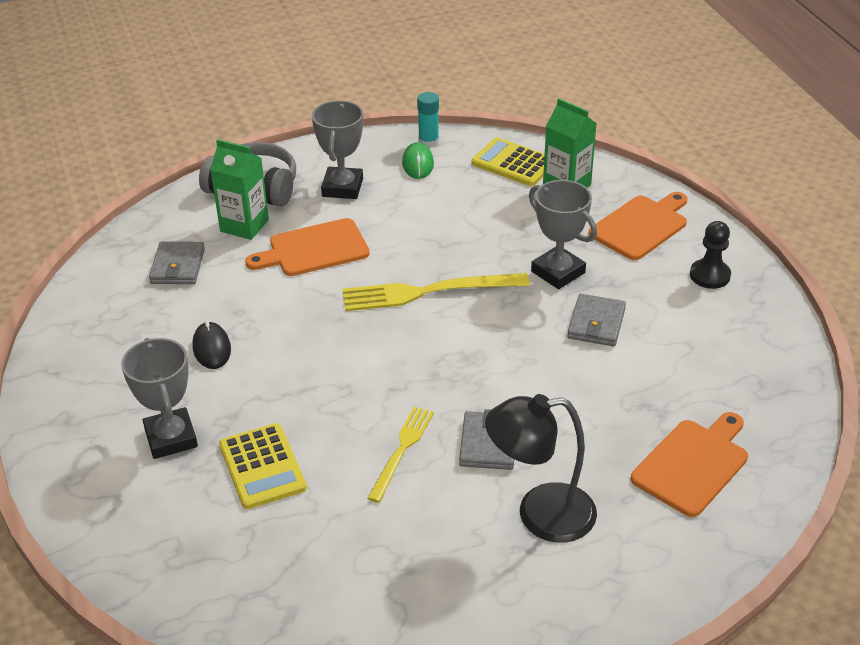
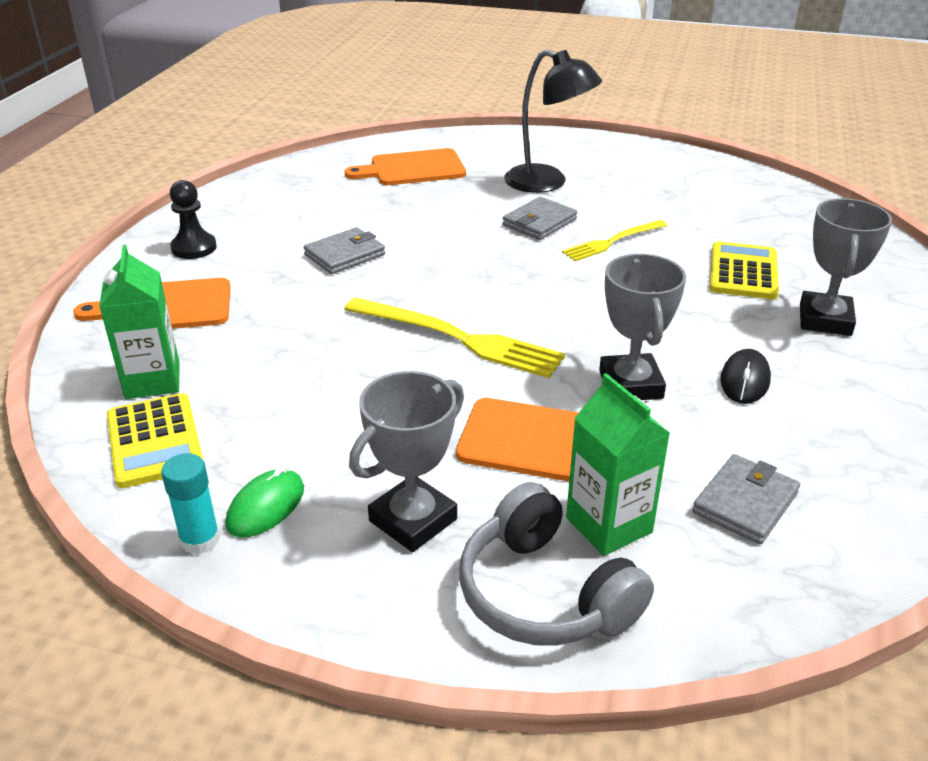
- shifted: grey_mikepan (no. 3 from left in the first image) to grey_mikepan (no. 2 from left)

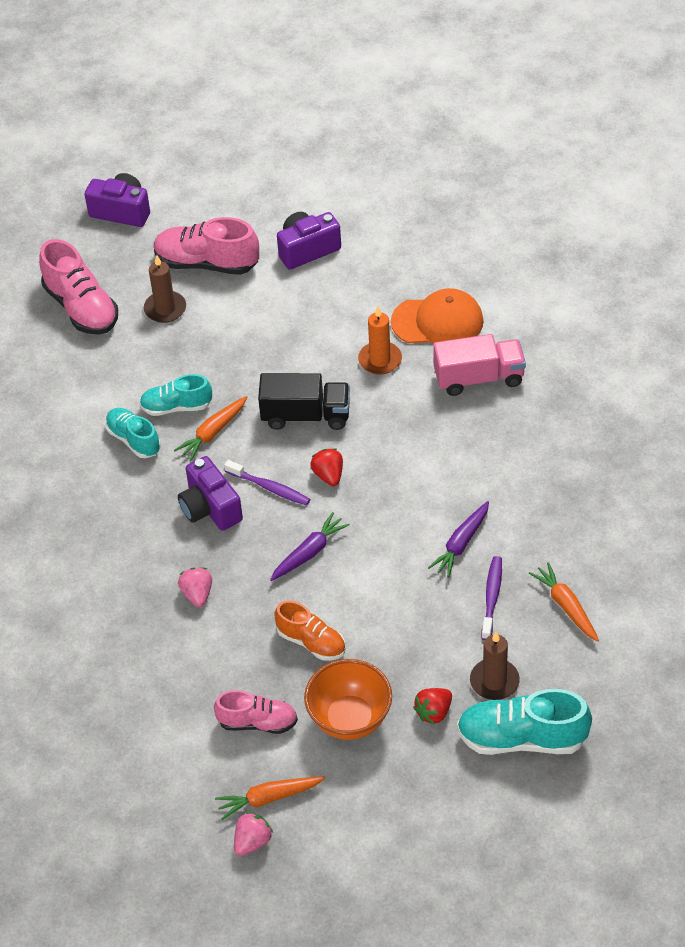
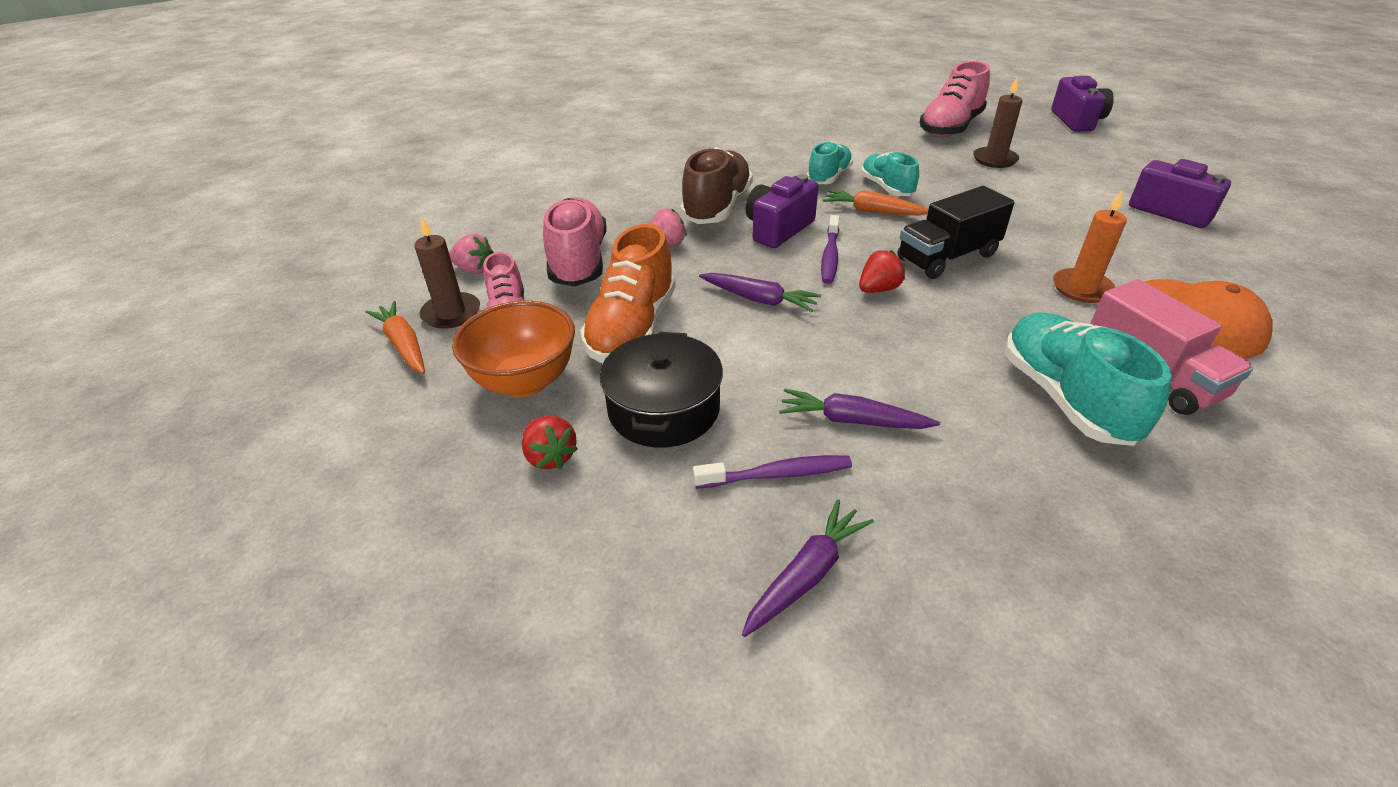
- shifted: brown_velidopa (no. 2 from left in the first image) to brown_velidopa (no. 1 from left)
- shifted: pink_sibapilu (no. 2 from left in the first image) to pink_sibapilu (no. 1 from left)
- rotated: red_sibapilu (no. 2 from left in the first image) 150 degrees counterclockwise
- shifted: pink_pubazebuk (no. 2 from left)
- scaled: orange_pubazebuk x1.59
- new: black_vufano
- new: brown_pubazebuk
- repainted: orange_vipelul (no. 3 from left) to purple_vipelul (no. 2 from left)
- rotated: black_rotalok 75 degrees clockwise
- shifted: turquoise_pubazebuk (no. 3 from left)

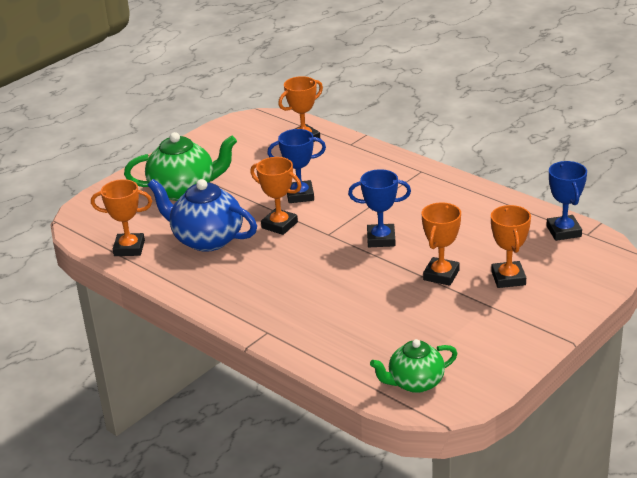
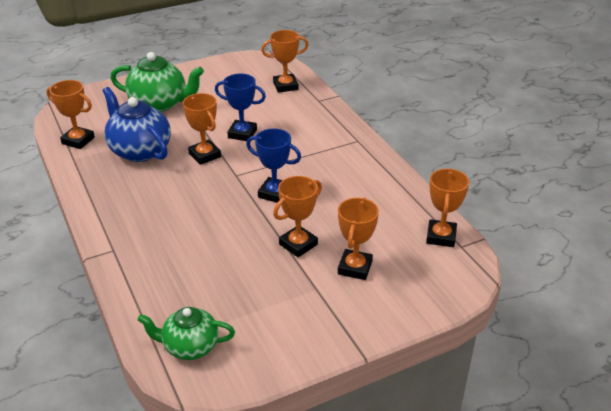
- repainted: blue_mikepan (no. 3 from left) to orange_mikepan (no. 6 from left)

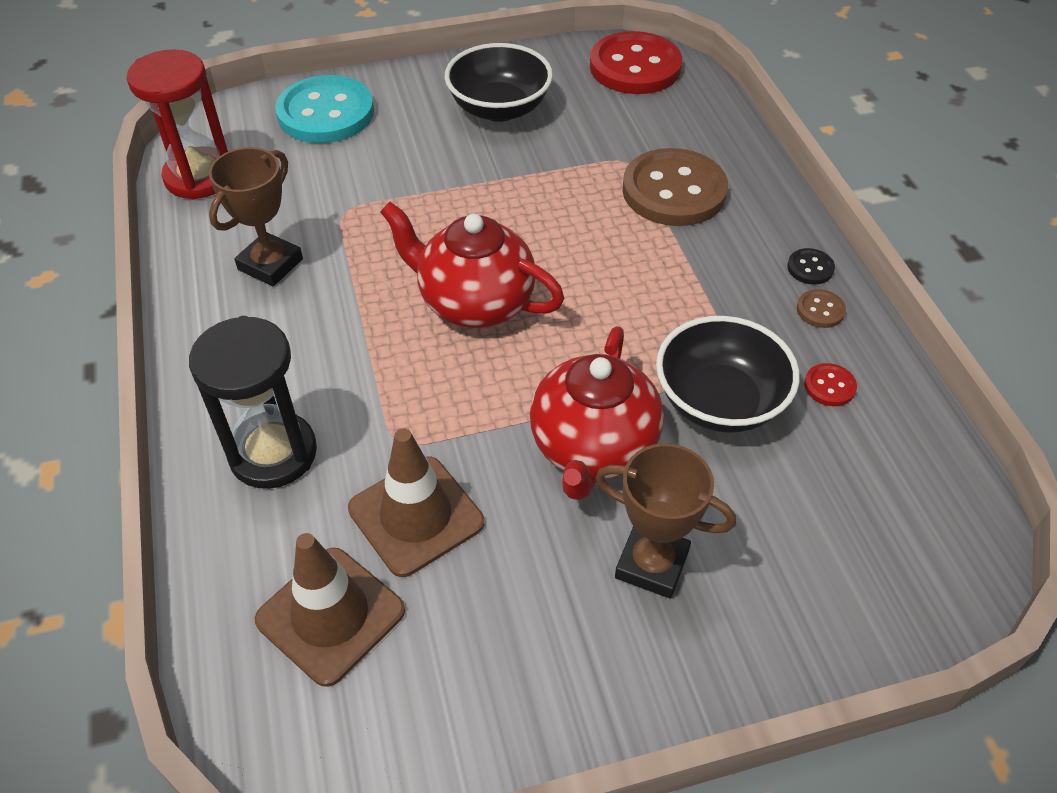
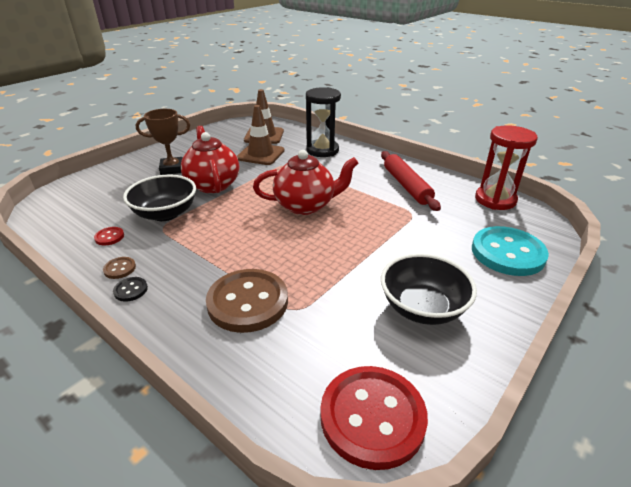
- swapped: brown_mikepan (no. 1 from left) to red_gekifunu

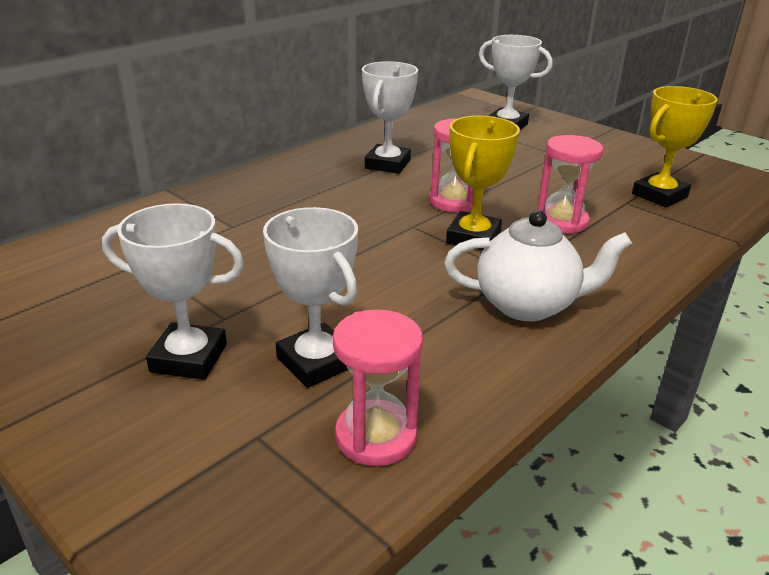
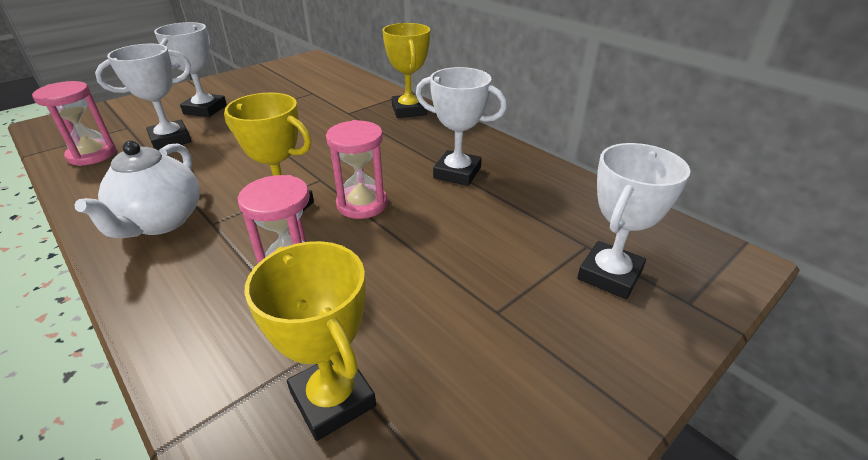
- new: yellow_mikepan (no. 3 from left)

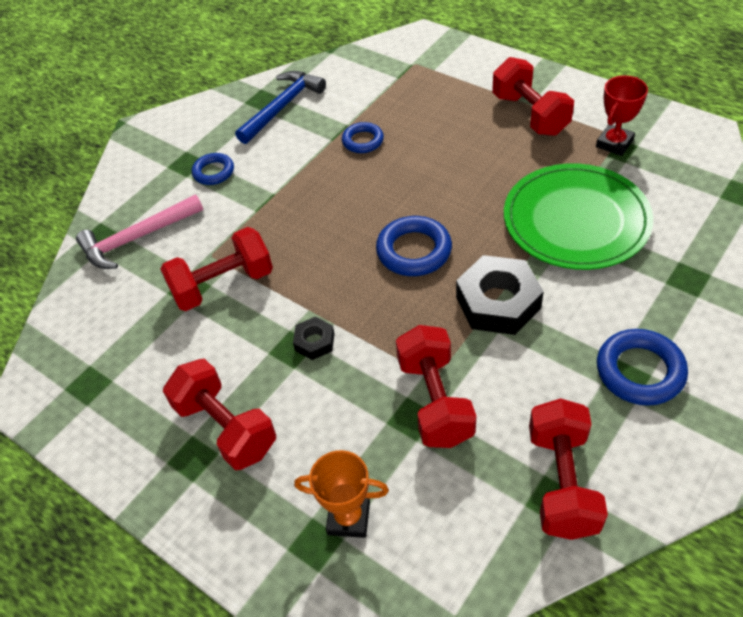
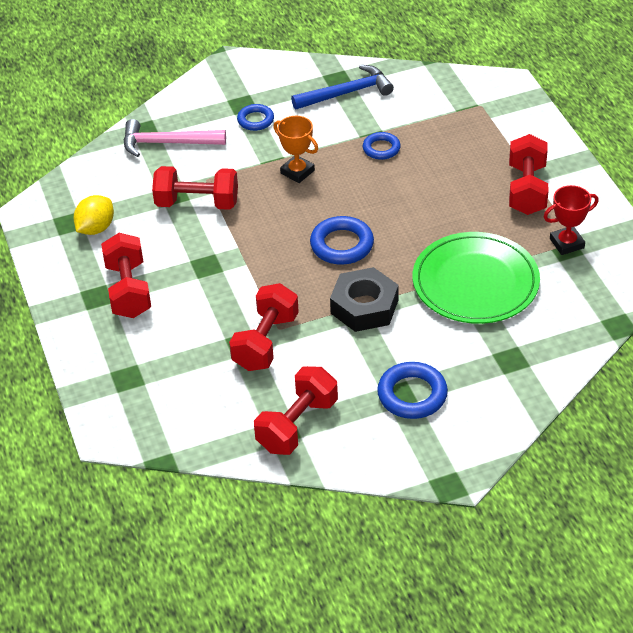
- new: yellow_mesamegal
- shifted: orange_mikepan
- gone: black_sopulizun (no. 1 from left)

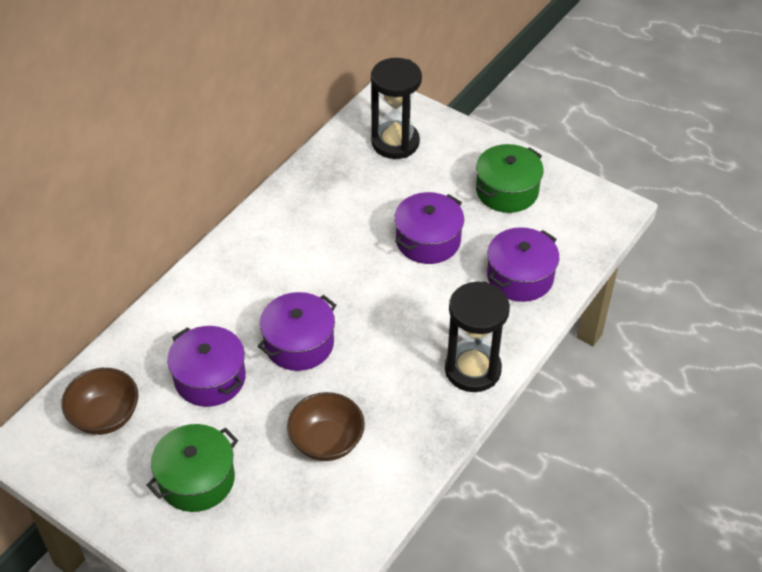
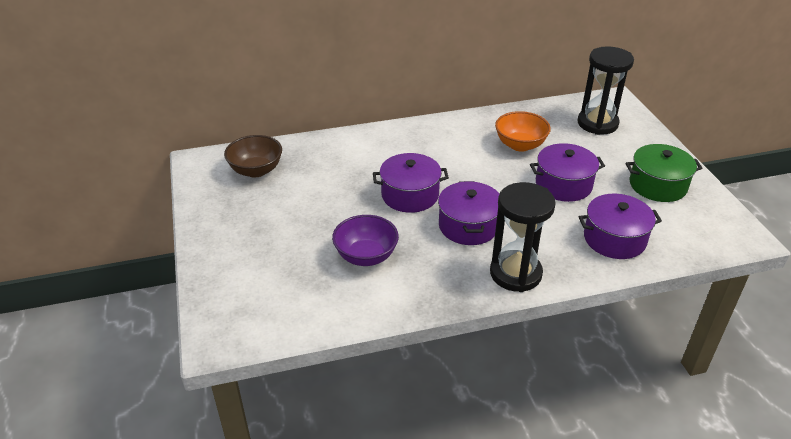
- repainted: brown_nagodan (no. 2 from left) to purple_nagodan
- shifted: purple_vufano (no. 1 from left in the first image) to purple_vufano (no. 2 from left)
- new: orange_nagodan
- gone: green_vufano (no. 1 from left)

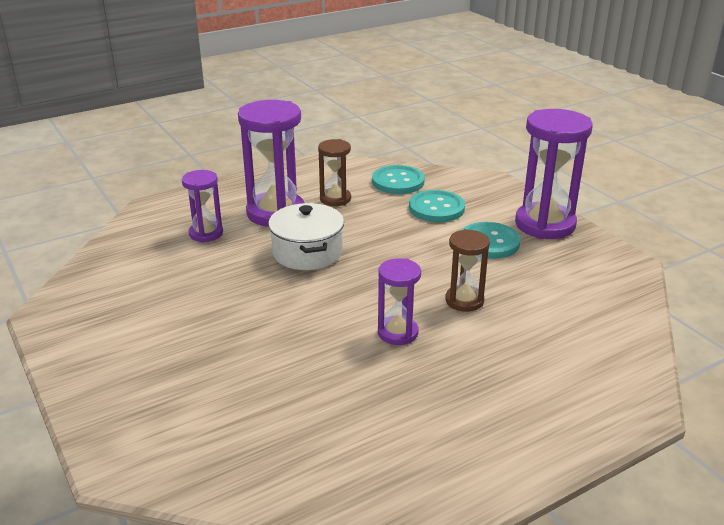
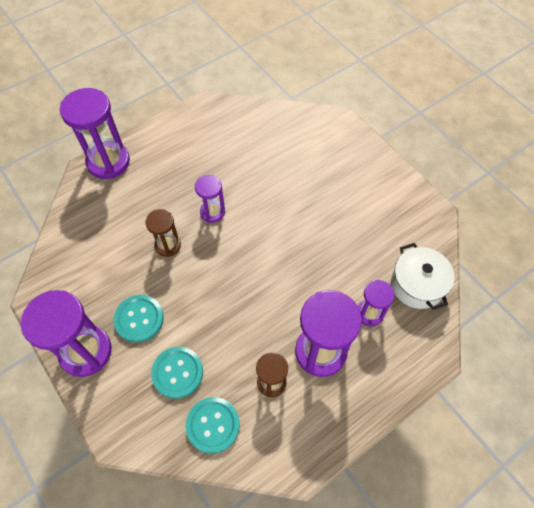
- new: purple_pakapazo (no. 2 from left)
- shifted: white_vufano

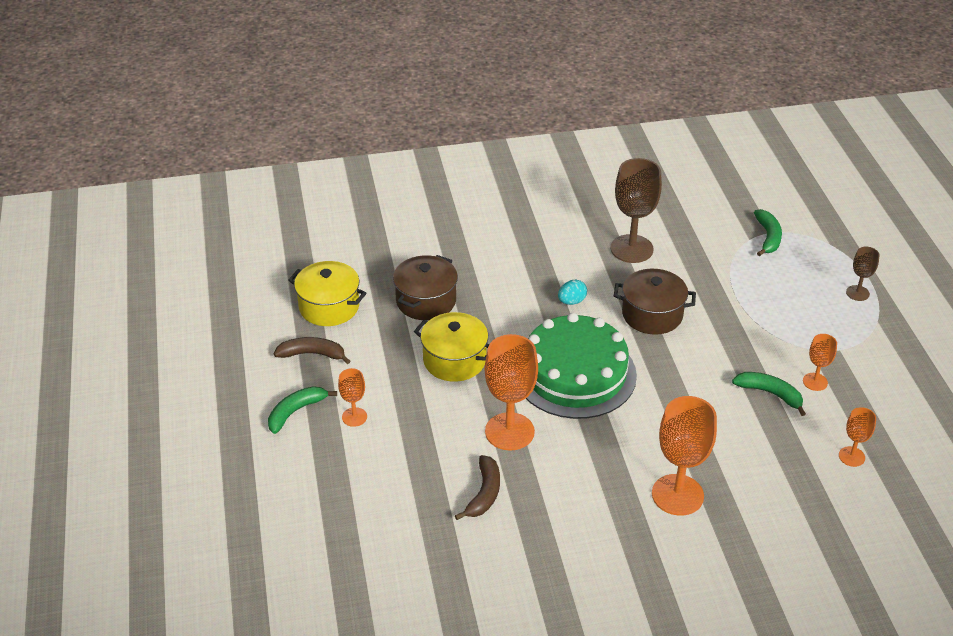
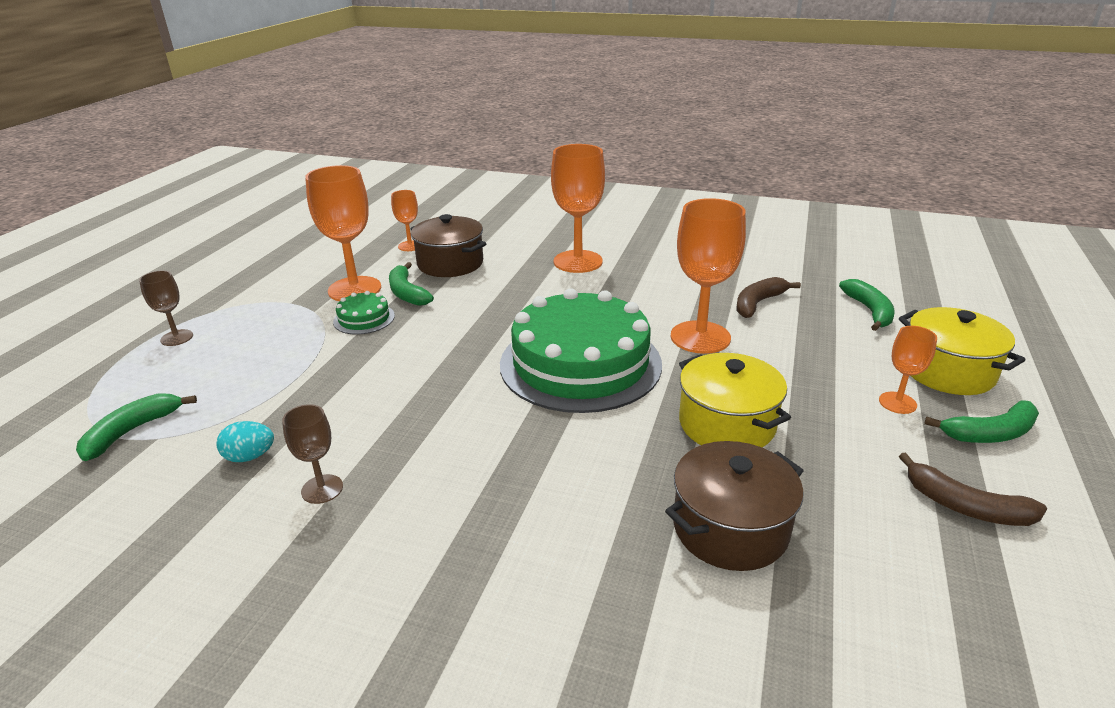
- shifted: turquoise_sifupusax
- scaled: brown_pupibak (no. 1 from left in the first image) x0.52
- scaled: orange_pupibak (no. 4 from left in the first image) x1.94
- new: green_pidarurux (no. 1 from left)
- shifted: brown_vufano (no. 2 from left in the first image) to brown_vufano (no. 1 from left)
- new: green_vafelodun (no. 3 from left)
- shifted: yellow_vufano (no. 1 from left in the first image) to yellow_vufano (no. 2 from left)

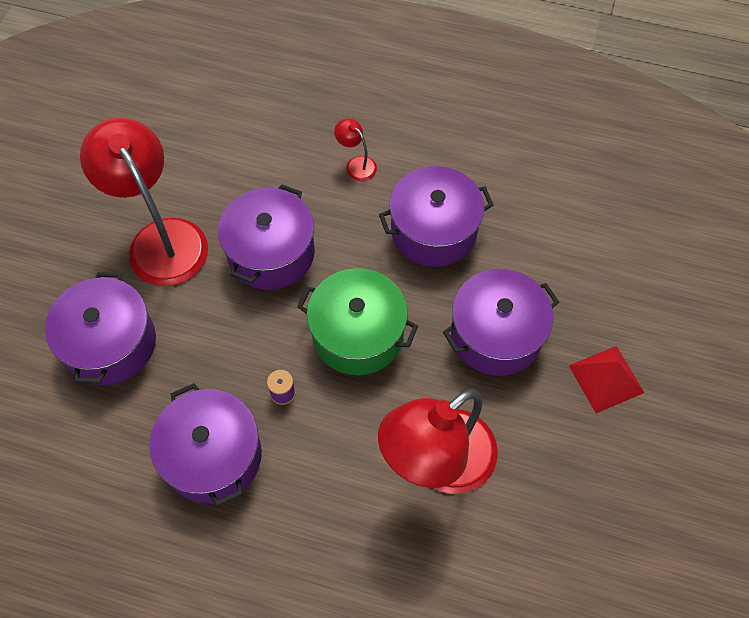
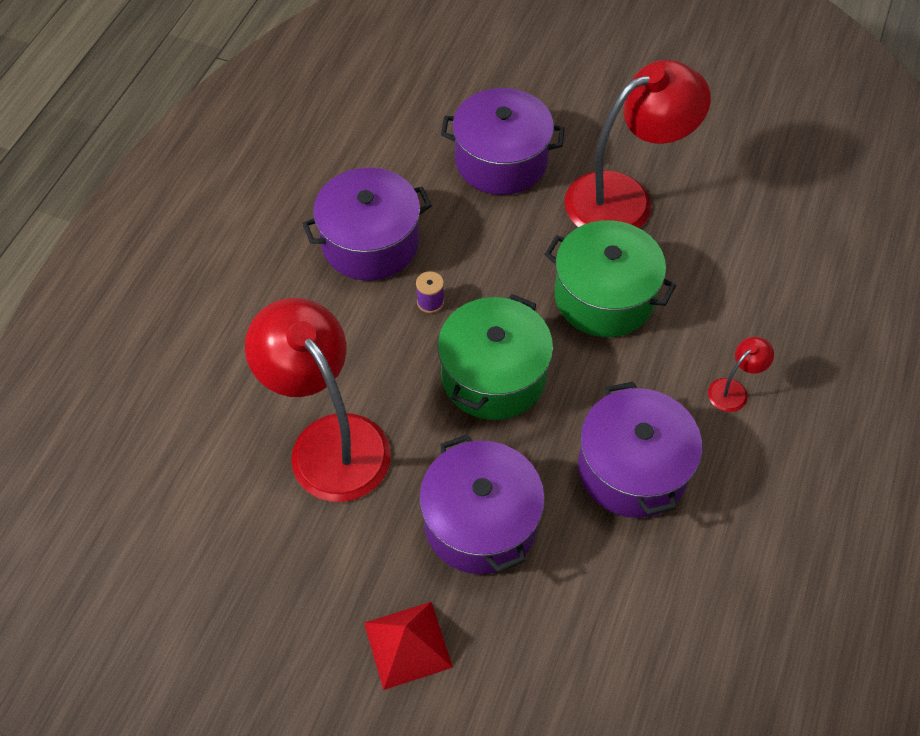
- repainted: purple_vufano (no. 3 from left) to green_vufano (no. 2 from left)

